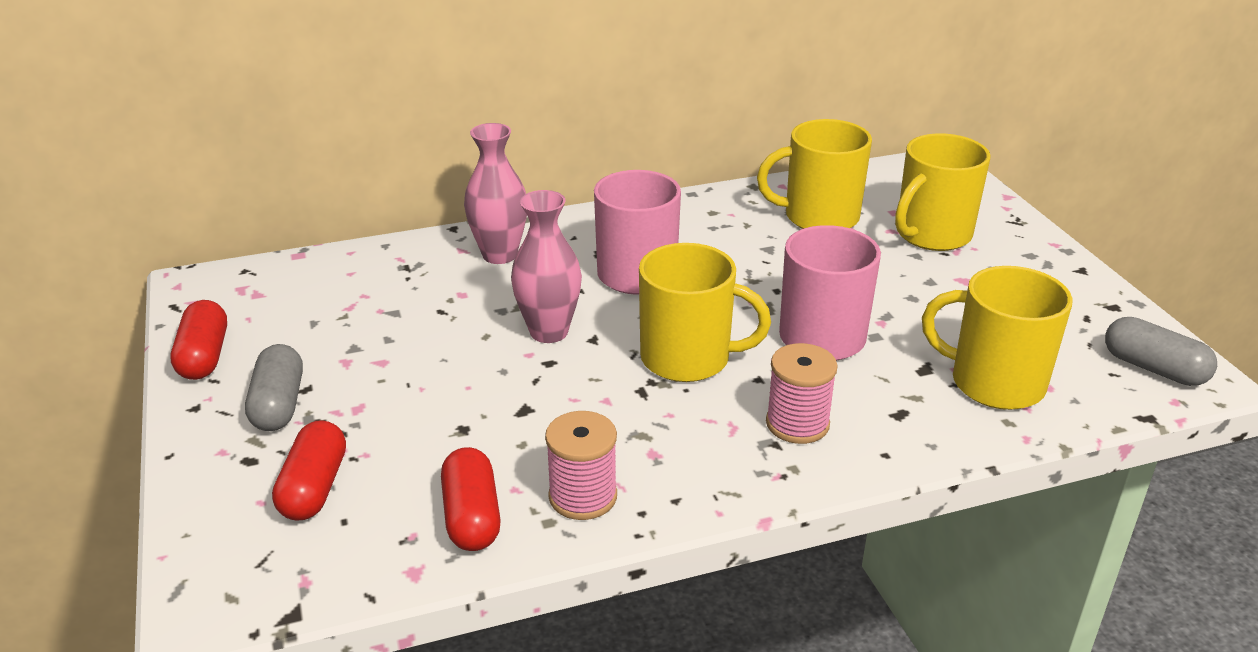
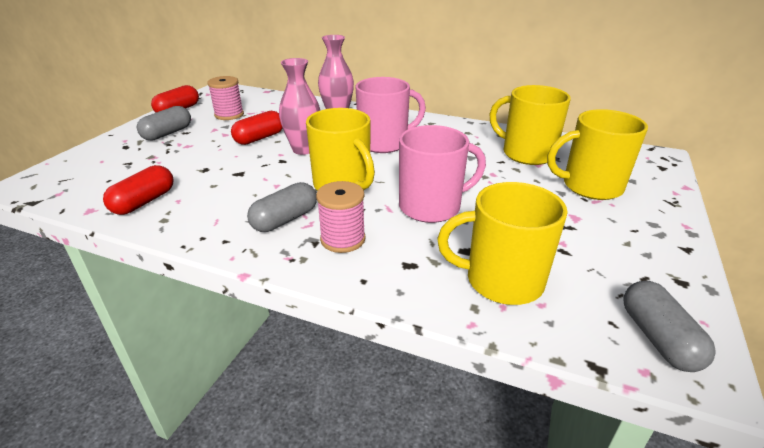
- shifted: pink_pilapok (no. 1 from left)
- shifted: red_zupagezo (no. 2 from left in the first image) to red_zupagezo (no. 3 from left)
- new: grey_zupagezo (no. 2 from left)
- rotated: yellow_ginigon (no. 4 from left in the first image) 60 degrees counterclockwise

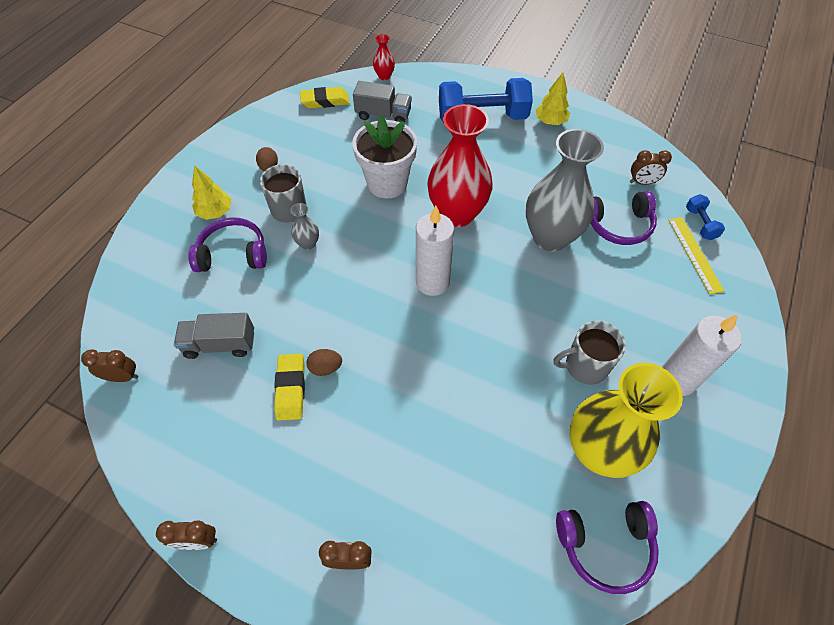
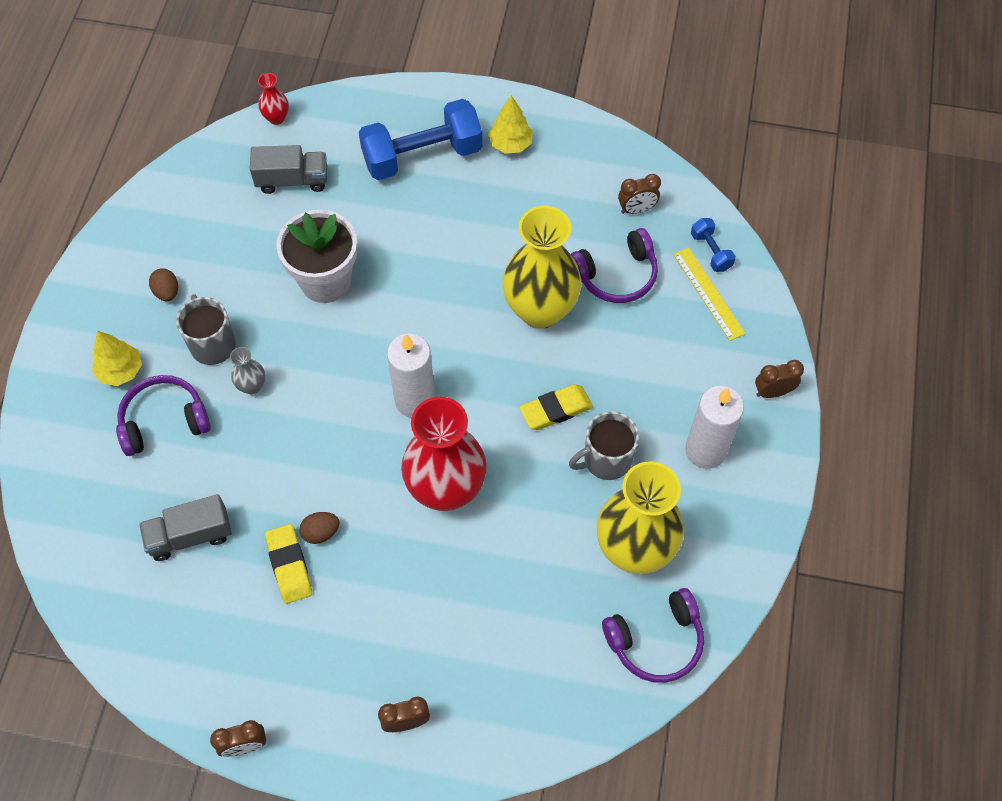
- shifted: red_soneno (no. 2 from left)
- repainted: grey_soneno (no. 2 from left) to yellow_soneno (no. 1 from left)
- shifted: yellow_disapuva (no. 2 from left)
- shifted: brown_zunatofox (no. 1 from left in the first image) to brown_zunatofox (no. 4 from left)

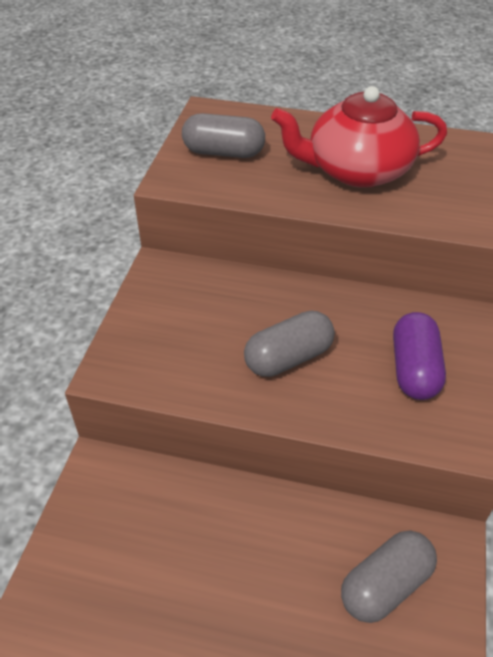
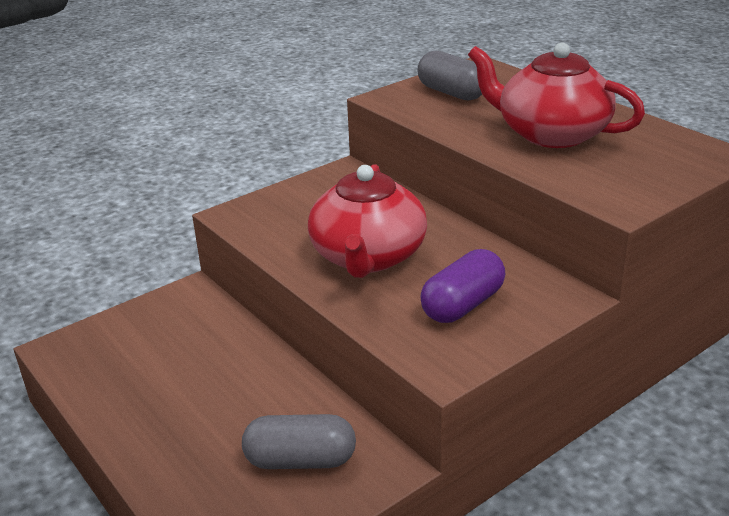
- swapped: grey_zupagezo (no. 2 from left) to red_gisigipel (no. 1 from left)

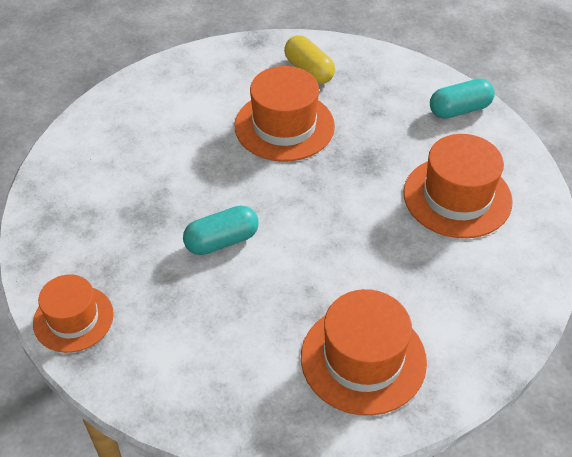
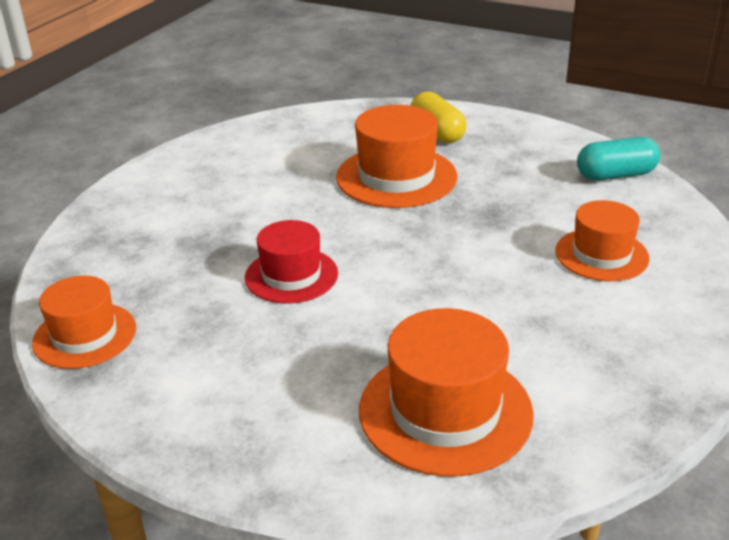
- swapped: turquoise_zupagezo (no. 1 from left) to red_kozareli
- scaled: orange_kozareli (no. 4 from left) x0.66

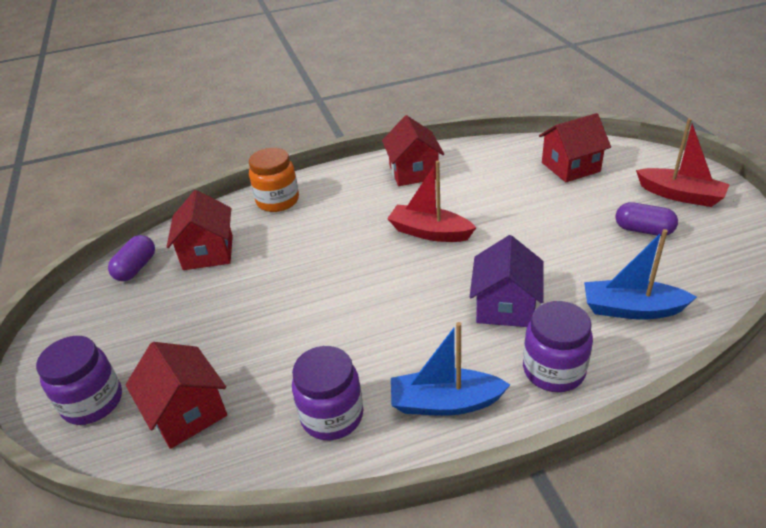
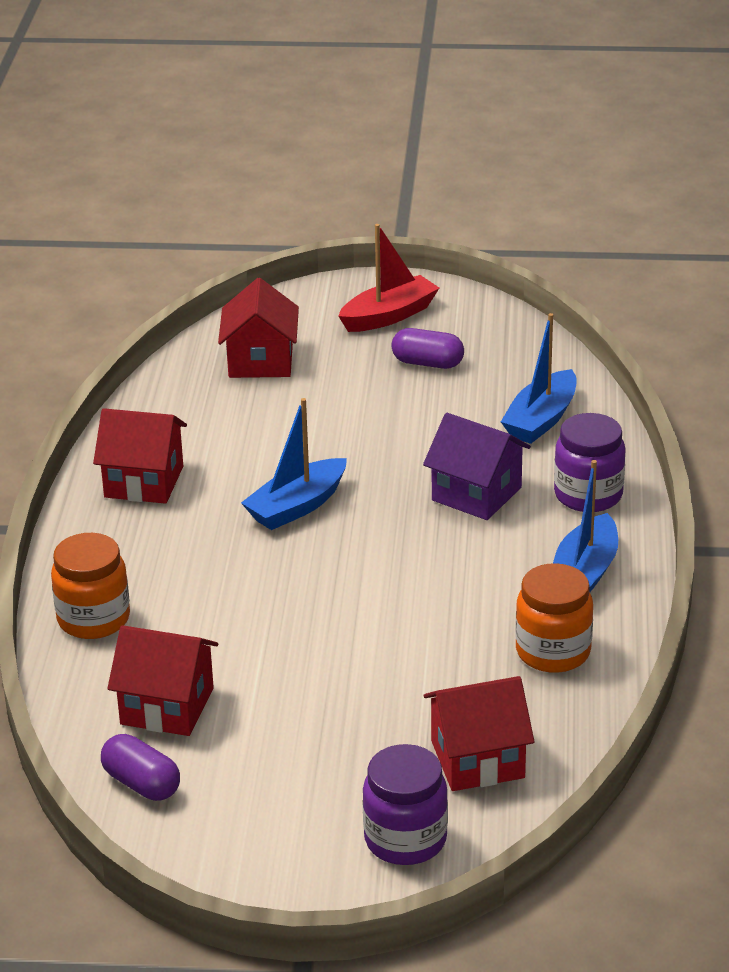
- repainted: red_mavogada (no. 1 from left) to blue_mavogada (no. 1 from left)
- rotated: purple_zupagezo (no. 2 from left) 60 degrees clockwise
- repainted: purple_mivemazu (no. 2 from left) to orange_mivemazu (no. 2 from left)

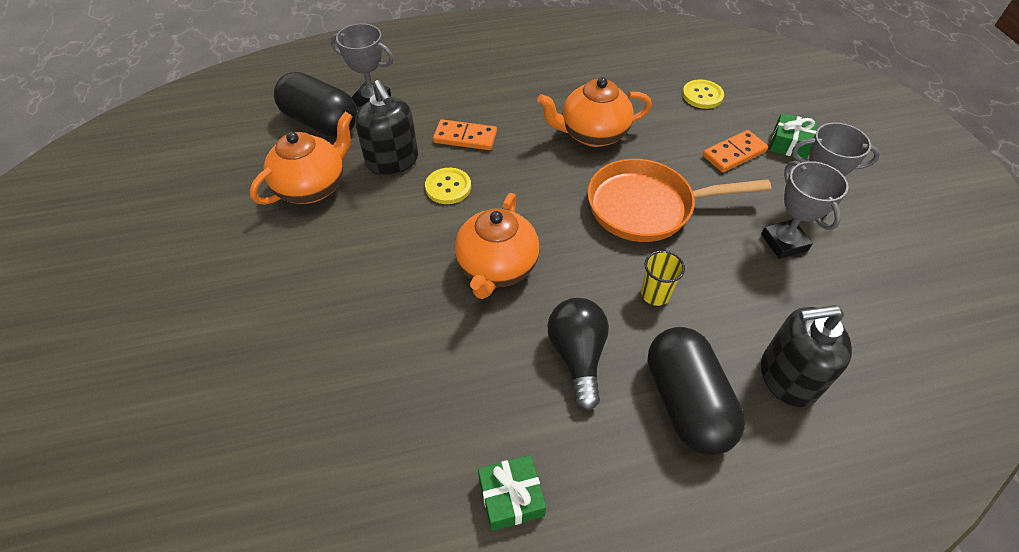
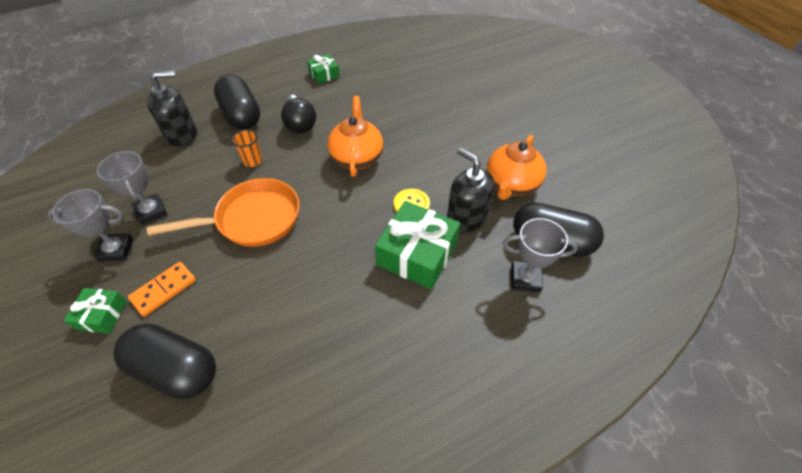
- swapped: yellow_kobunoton (no. 2 from left) to black_zupagezo (no. 1 from left)
- repainted: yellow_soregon to orange_soregon
- swapped: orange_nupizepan (no. 1 from left) to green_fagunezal (no. 3 from left)
- gone: orange_gisigipel (no. 3 from left)

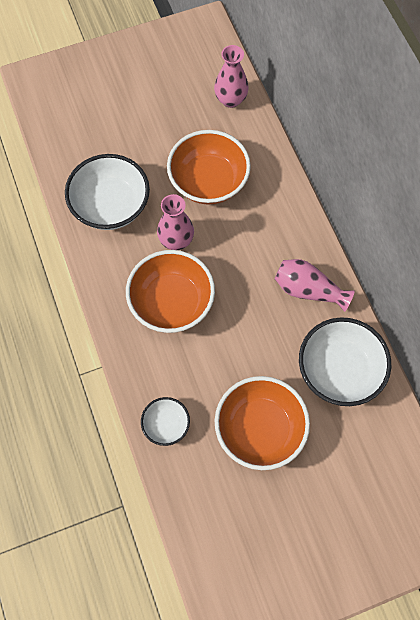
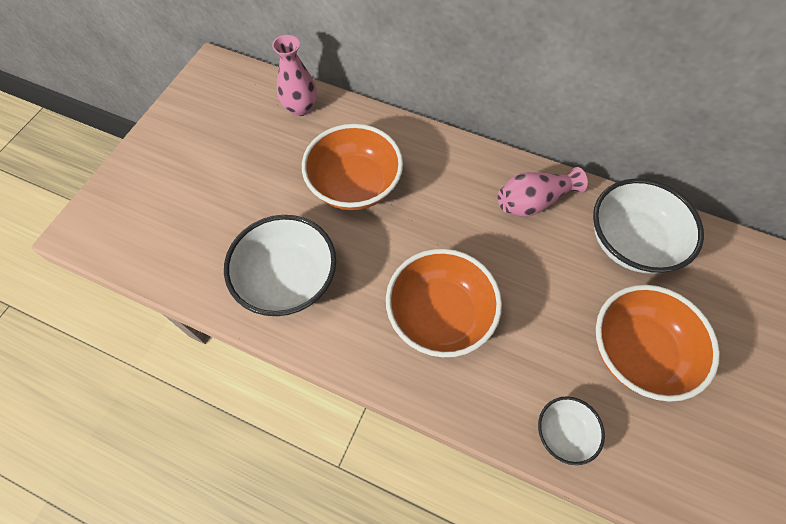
- gone: pink_soneno (no. 1 from left)

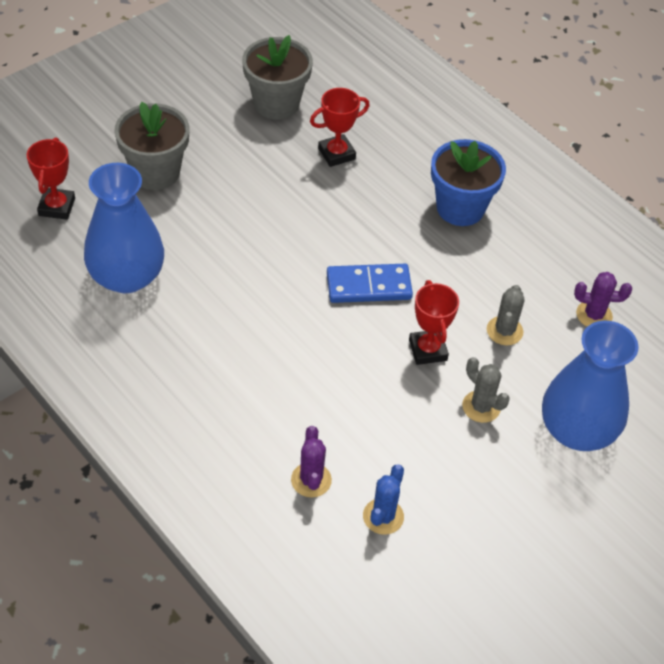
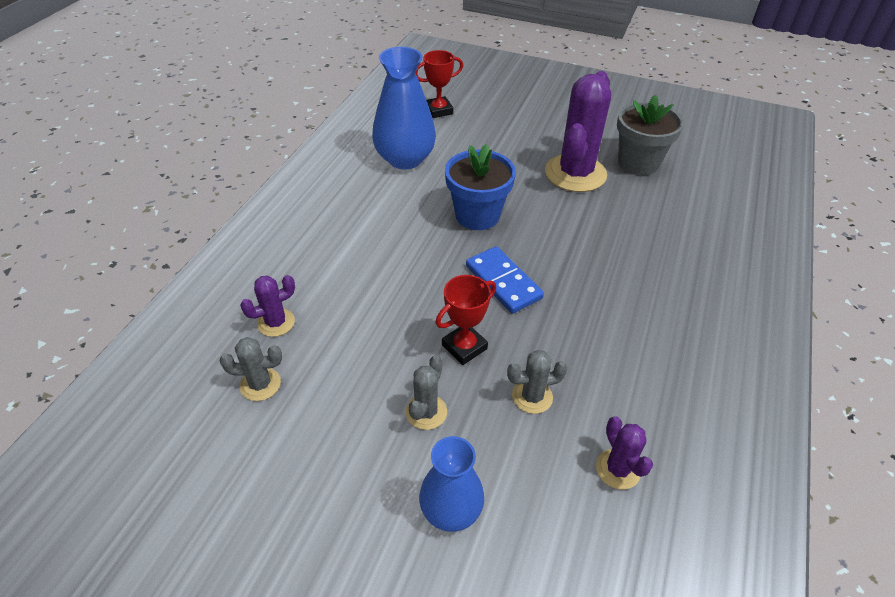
- repainted: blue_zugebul to grey_zugebul (no. 1 from left)
- scaled: blue_soneno (no. 2 from left) x0.63
- shifted: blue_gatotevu
- new: purple_zugebul (no. 2 from left)
- gone: grey_gatotevu (no. 1 from left)
- gone: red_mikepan (no. 2 from left)

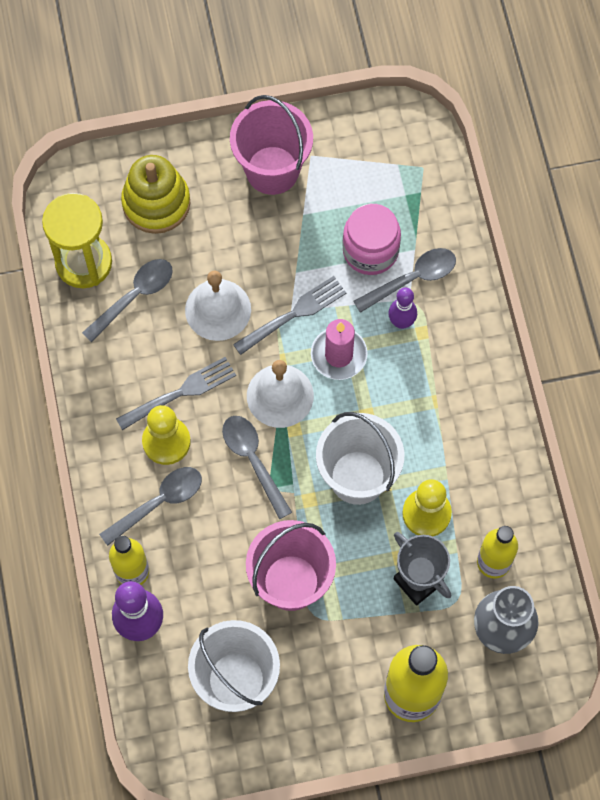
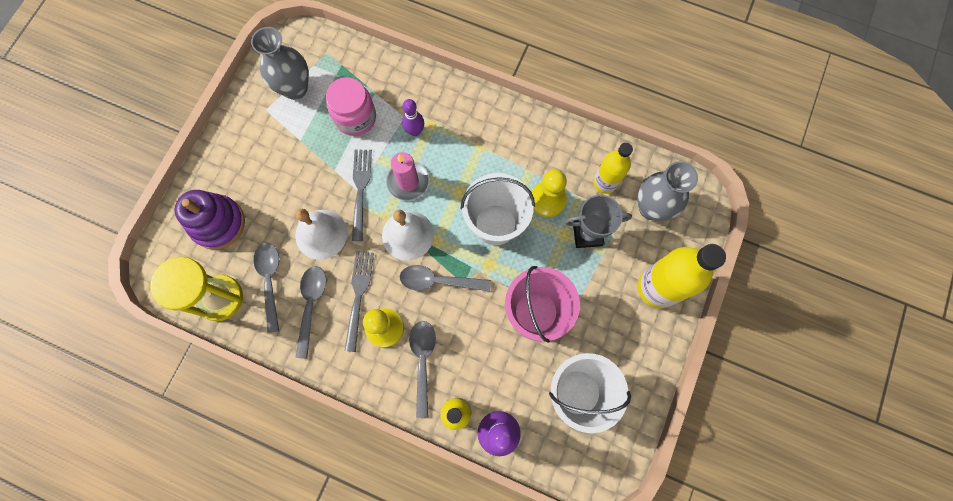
- repainted: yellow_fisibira to purple_fisibira
- new: grey_soneno (no. 1 from left)
- shifted: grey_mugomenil (no. 4 from left in the first image) to grey_mugomenil (no. 2 from left)
- gone: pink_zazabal (no. 1 from left)

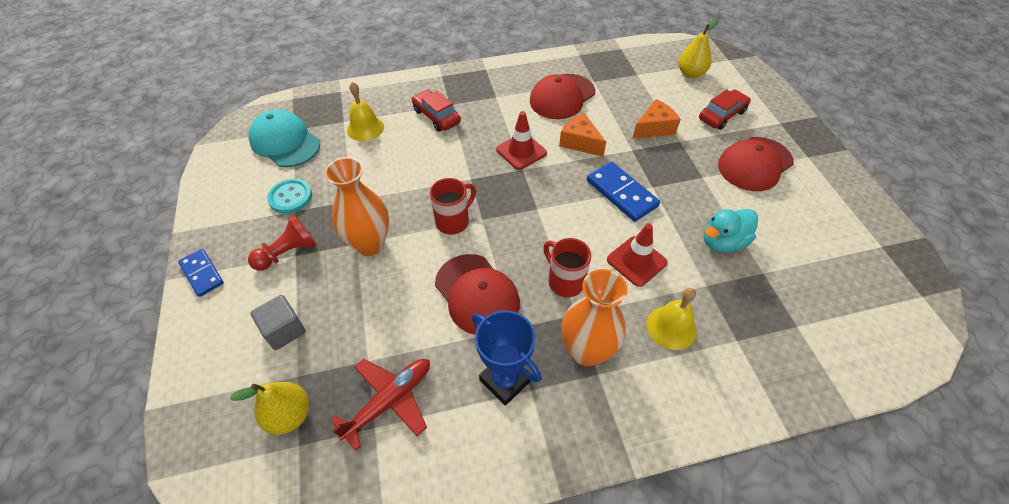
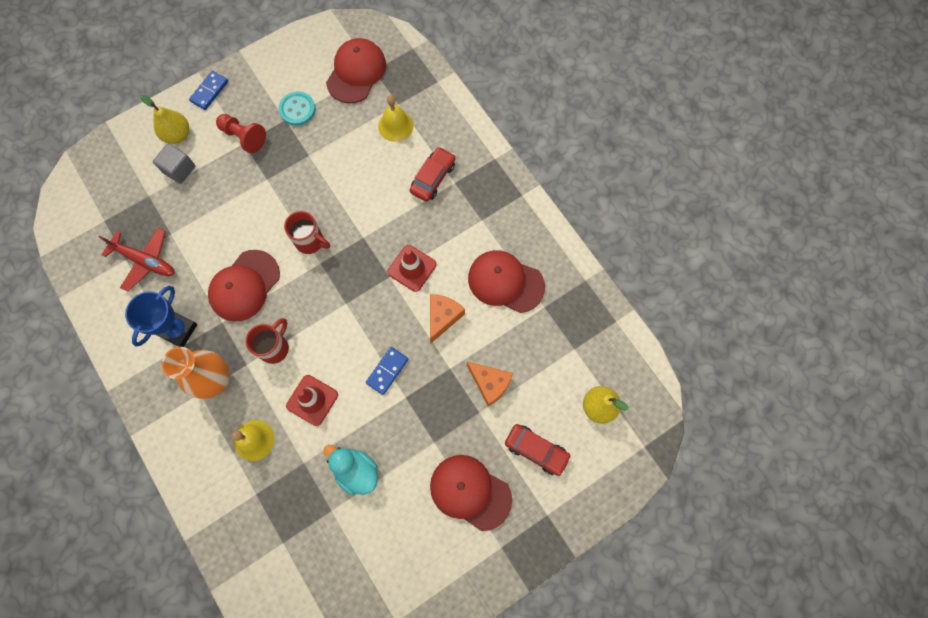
- shifted: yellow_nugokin (no. 1 from left)
- repainted: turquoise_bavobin to red_bavobin (no. 2 from left)
- scaled: blue_nupizepan (no. 2 from left) x0.66
- gone: orange_soneno (no. 1 from left)

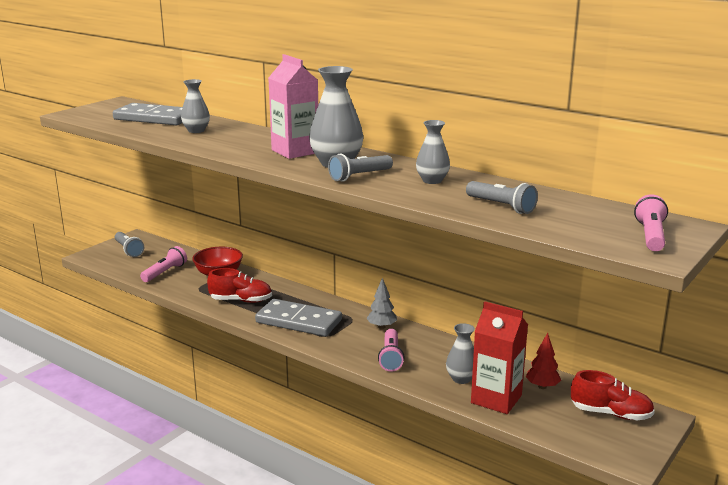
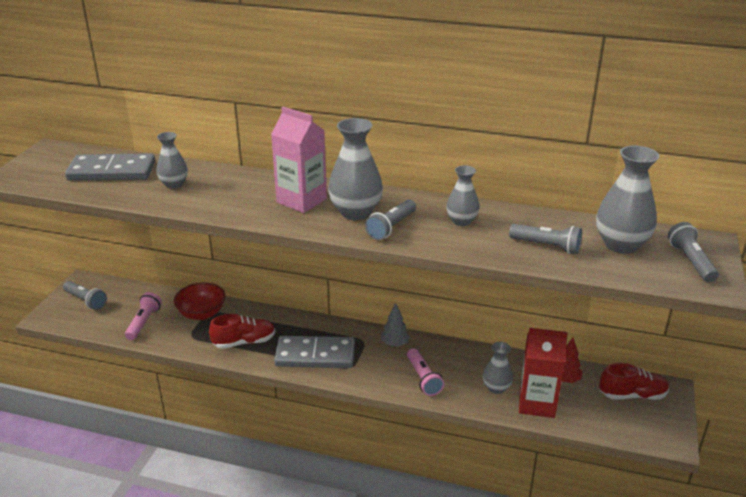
- new: grey_soneno (no. 5 from left)
- repainted: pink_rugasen (no. 3 from left) to grey_rugasen (no. 4 from left)

